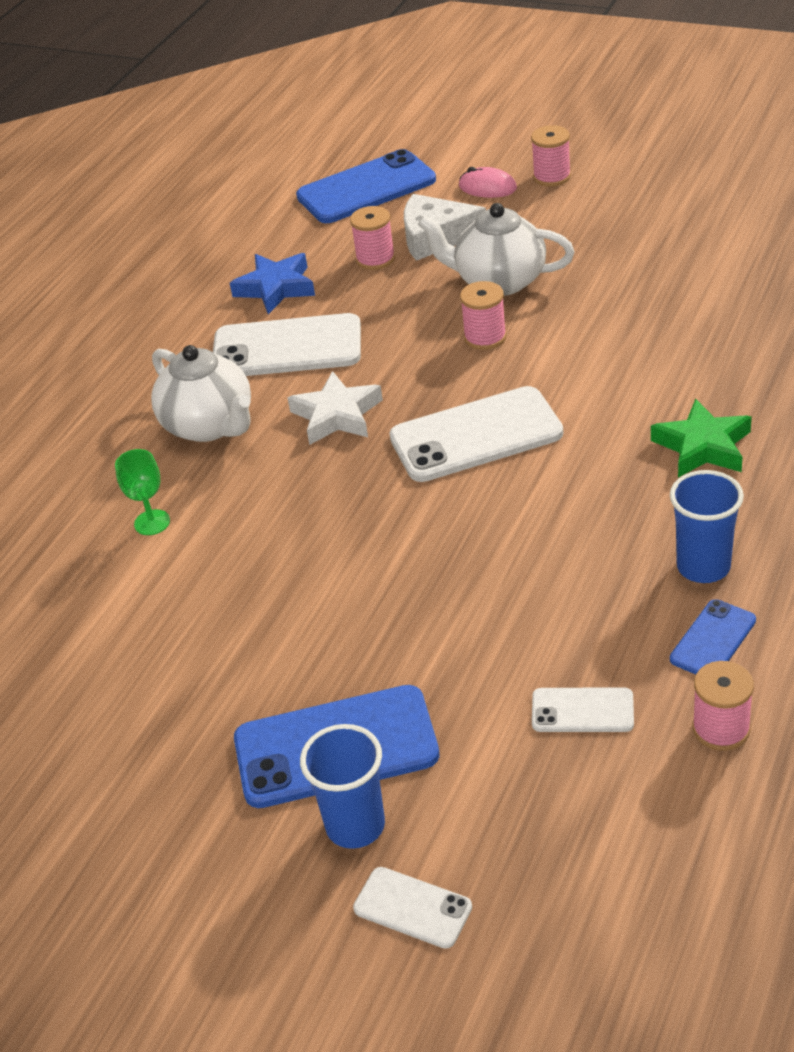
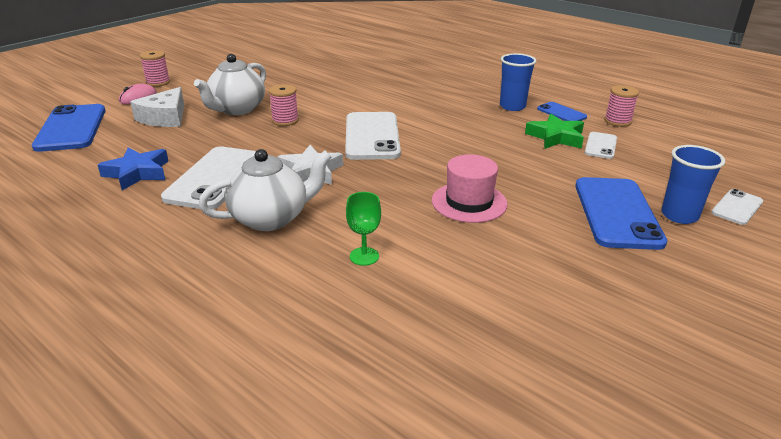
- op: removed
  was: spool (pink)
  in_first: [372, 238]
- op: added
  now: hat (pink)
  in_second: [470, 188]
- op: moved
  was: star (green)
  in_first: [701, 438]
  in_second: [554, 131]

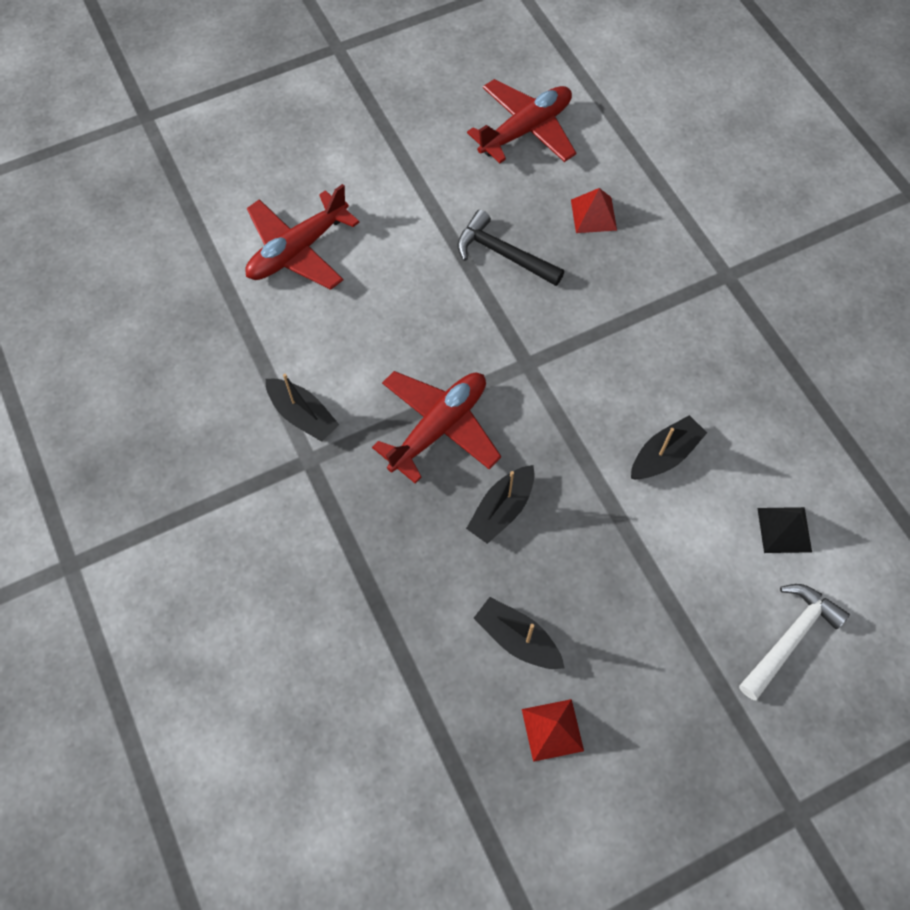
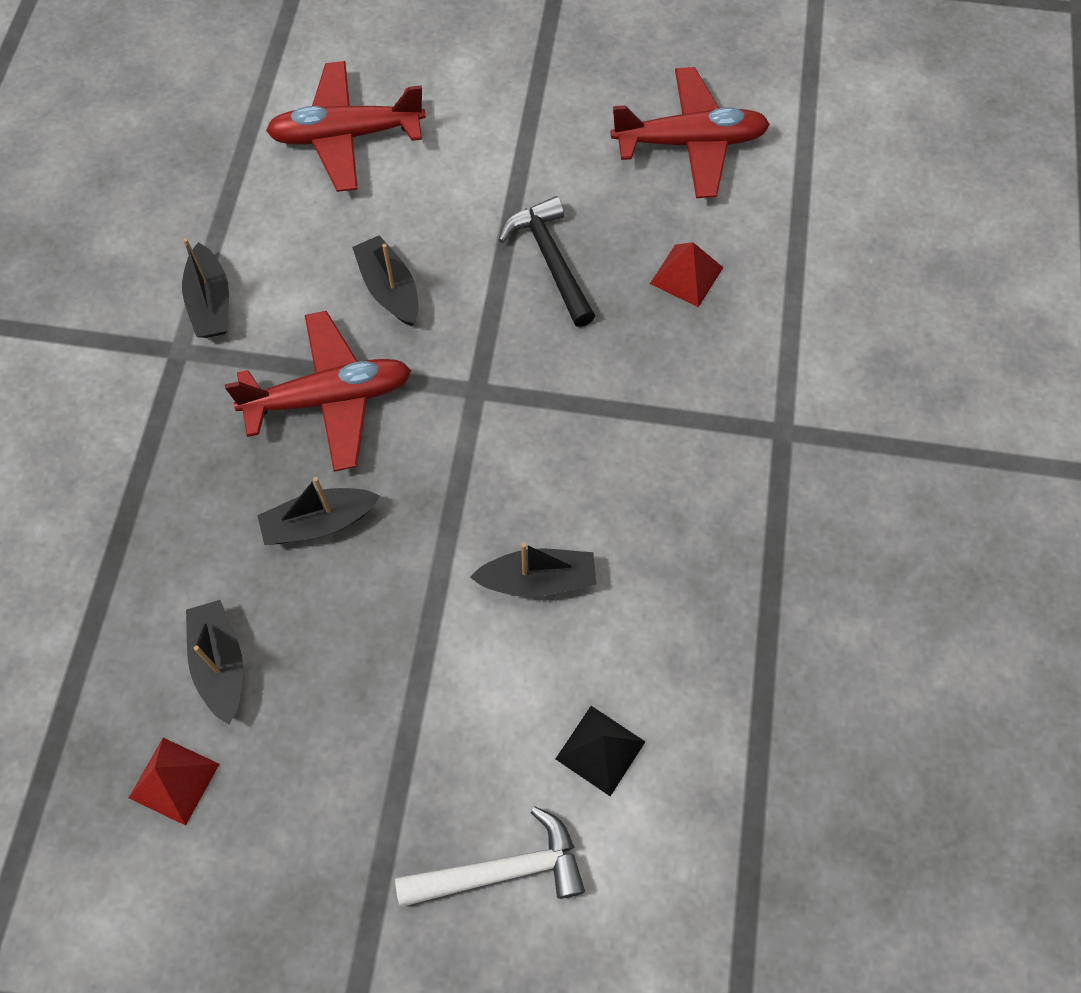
- op: added
  now: boat (black)
  in_second: [385, 281]

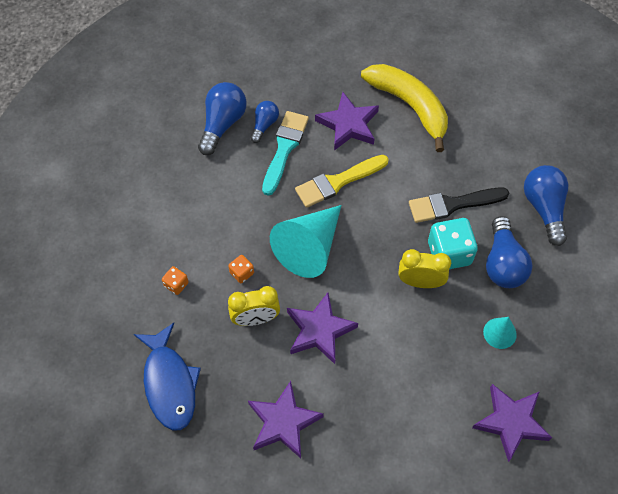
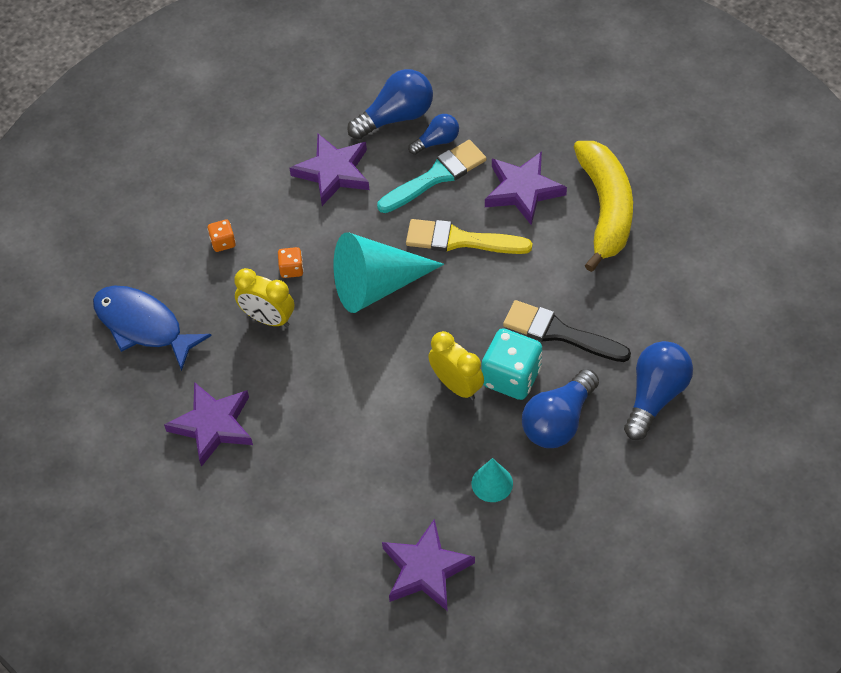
- op: moved
  was: star (purple)
  in_first: [322, 328]
  in_second: [329, 170]
- op: turned
  was: fish (blue)
  in_first: [167, 376]
  in_second: [152, 328]
  clockwise: 105

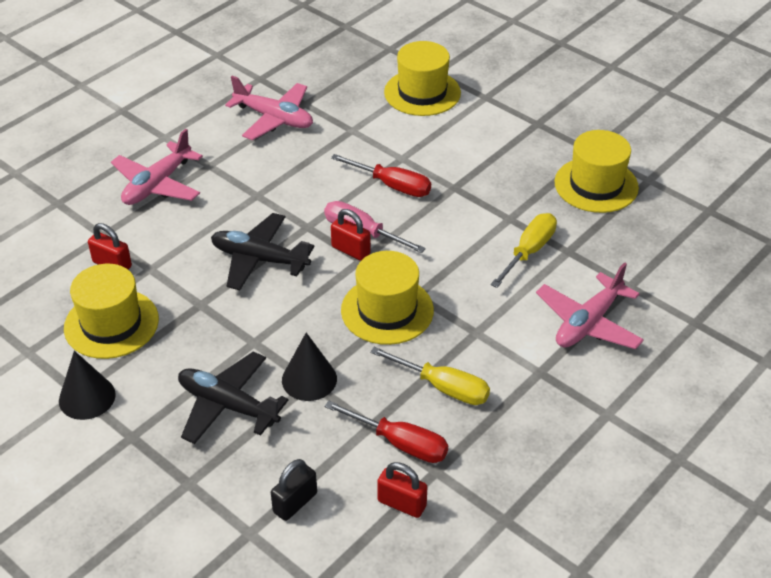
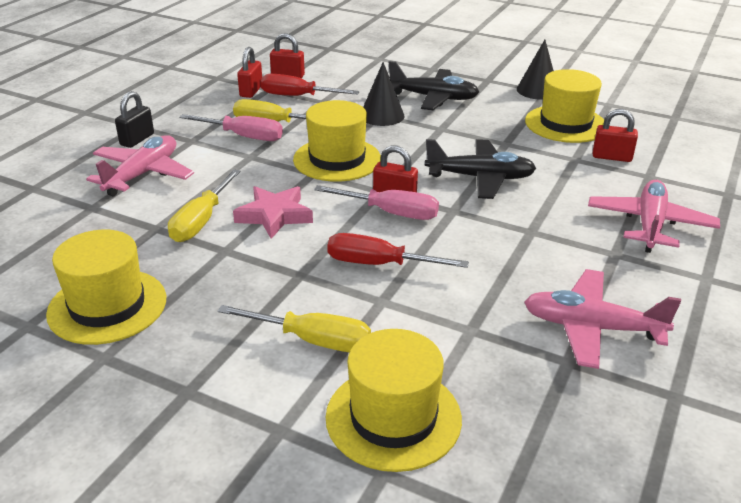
- op: added
  now: screwdriver (pink)
  in_second: [231, 127]
- op: added
  now: screwdriver (yellow)
  in_second: [294, 328]
- op: added
  now: star (pink)
  in_second: [273, 212]
- op: added
  now: padlock (red)
  in_second: [249, 72]
- op: moved
  was: padlock (black)
  in_first: [294, 490]
  in_second: [134, 119]

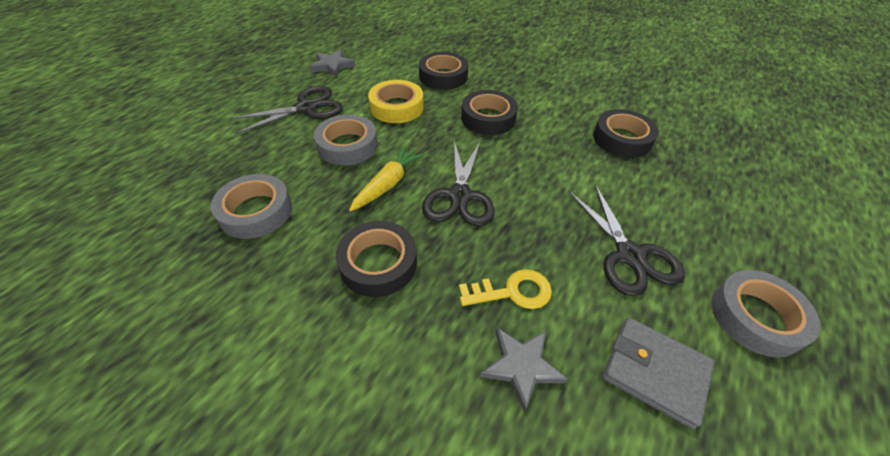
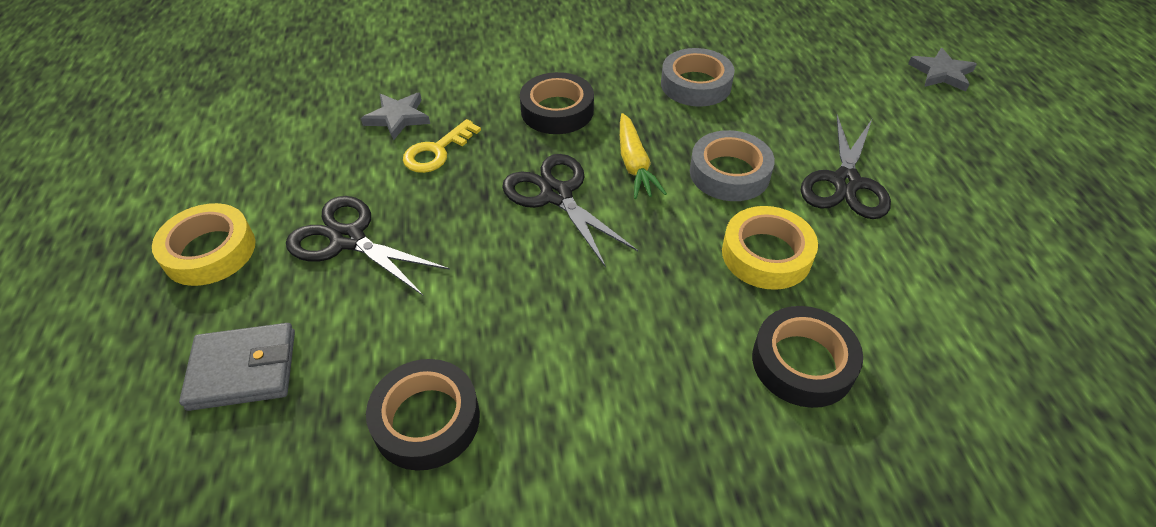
- op: removed
  was: tape (black)
  in_first: [489, 112]
- op: moved
  was: star (grey)
  in_first: [332, 63]
  in_second: [942, 69]
- op: moved
  was: wallet (grey)
  in_first: [659, 373]
  in_second: [237, 367]
- op: recoloured
  was: tape (grey)
  now: tape (yellow)
  in_first: [766, 313]
  in_second: [204, 244]

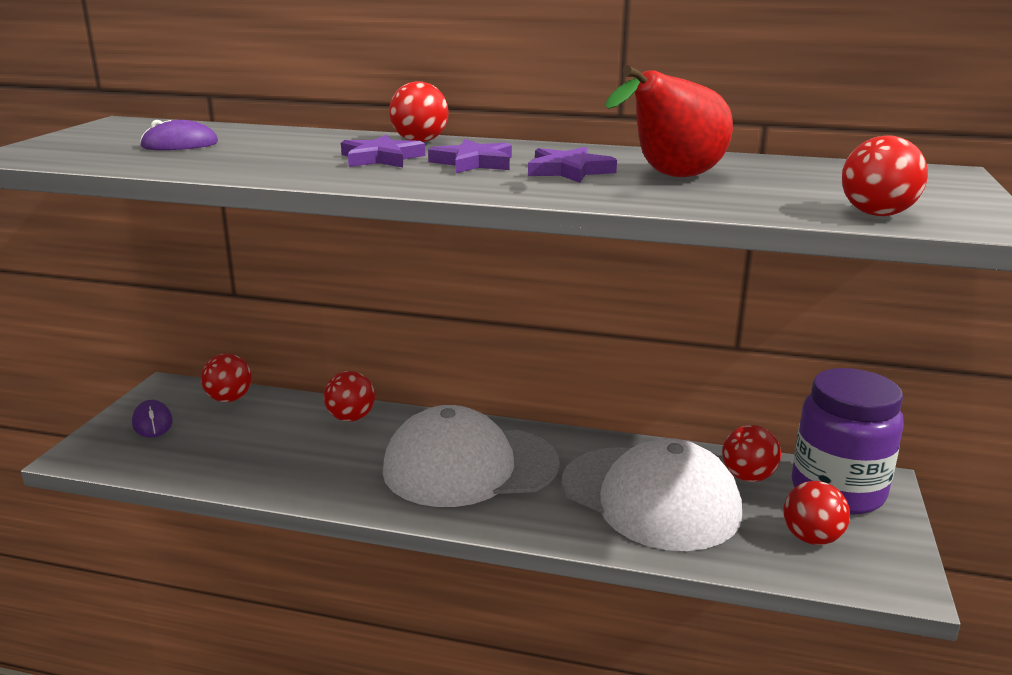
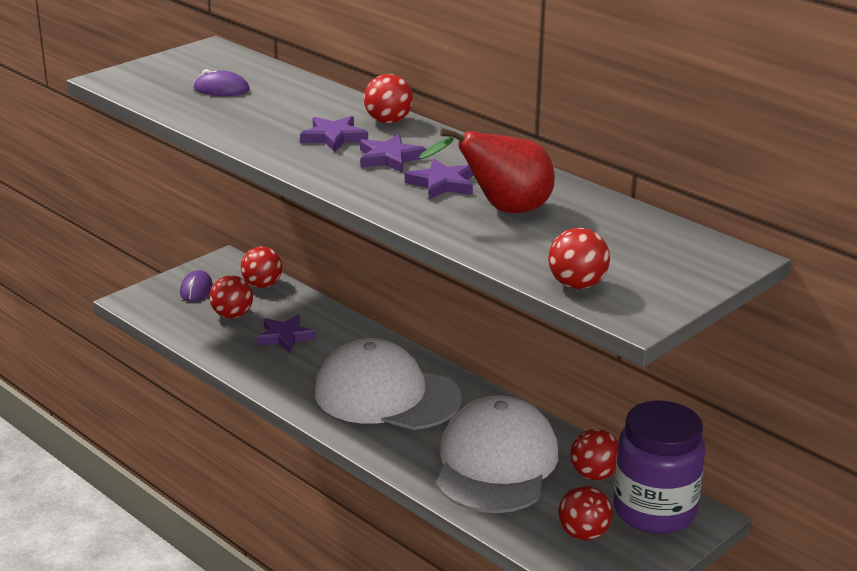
- op: added
  now: star (purple)
  in_second: [286, 334]
- op: moved
  was: ball (red)
  in_first: [349, 396]
  in_second: [231, 297]
- op: turned
  was: cap (white)
  in_first: [652, 494]
  in_second: [497, 454]
  clockwise: -150

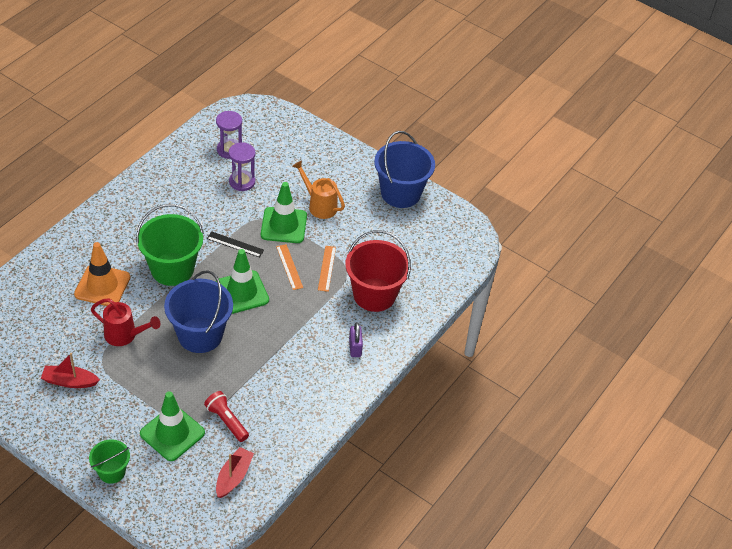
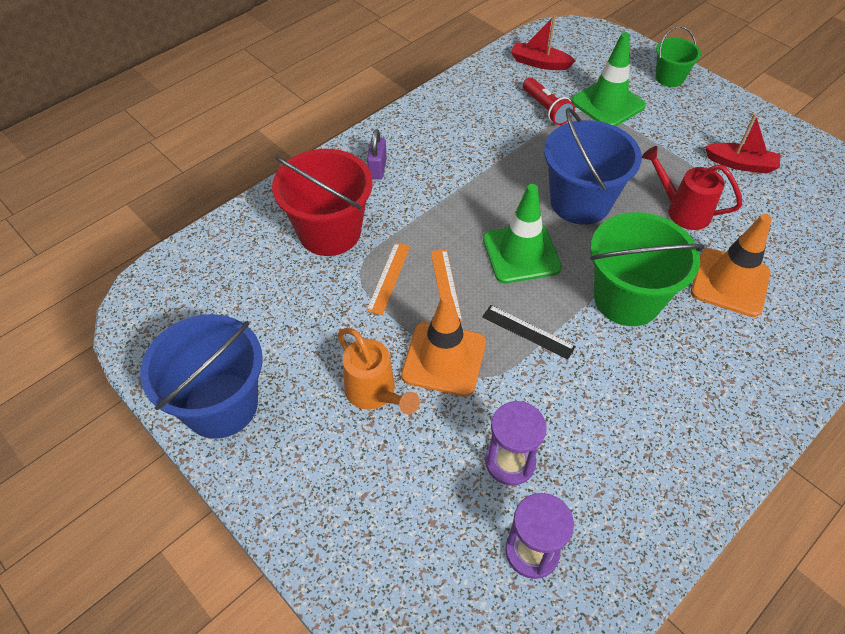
- op: recoloured
  was: traffic cone (green)
  now: traffic cone (orange)
  in_first: [284, 212]
  in_second: [443, 345]
- op: turned
  was: boat (red)
  in_first: [235, 472]
  in_second: [543, 42]
  clockwise: 75

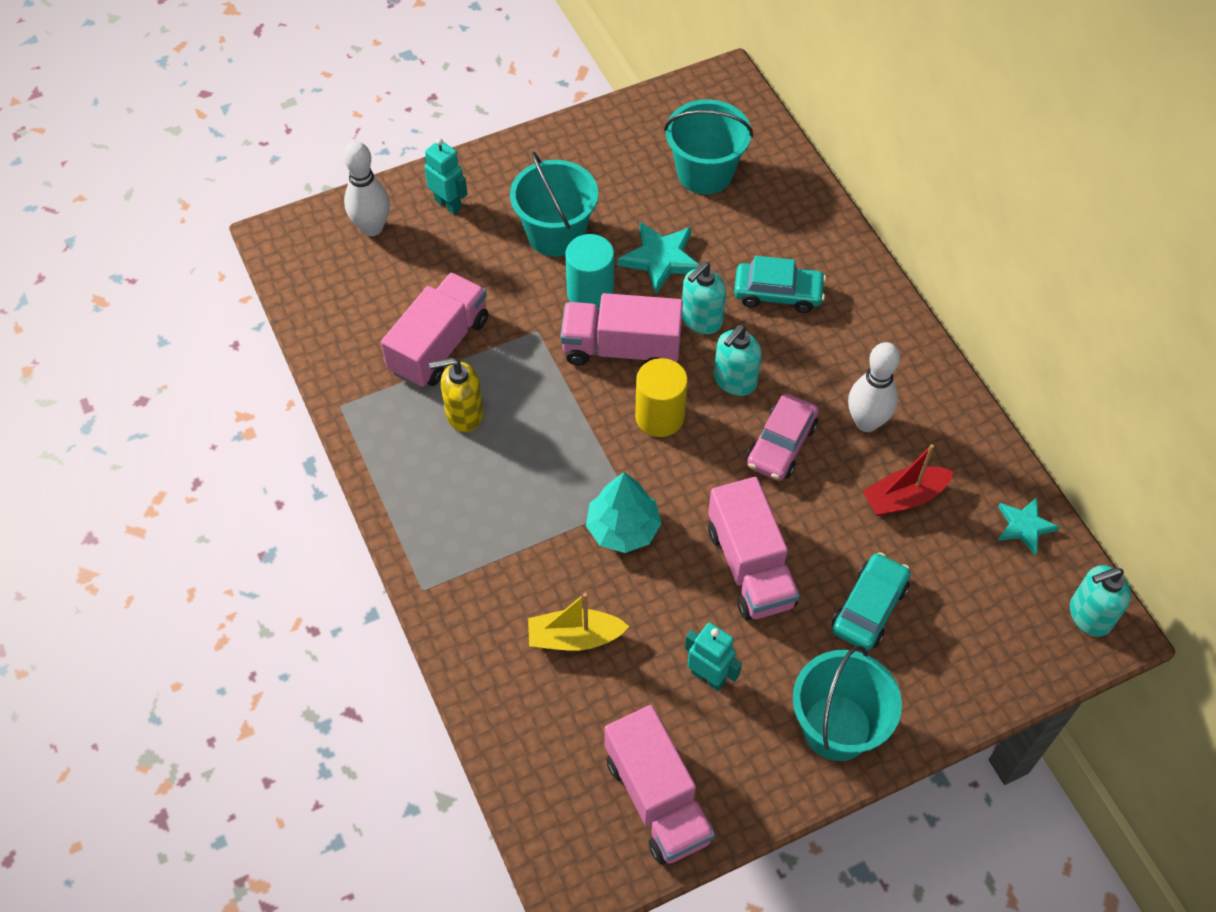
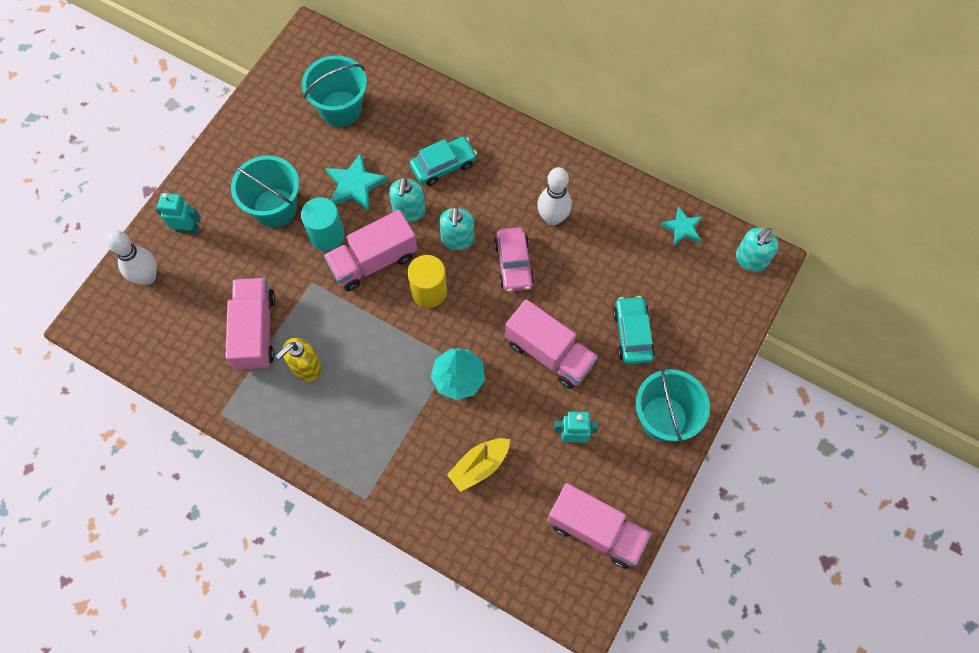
- op: removed
  was: boat (red)
  in_first: [908, 480]

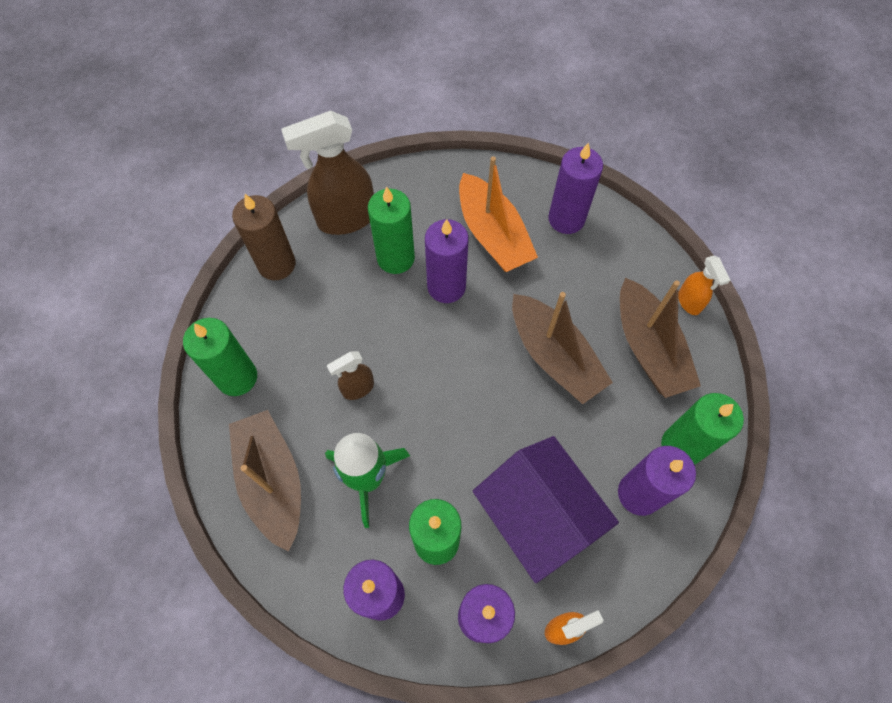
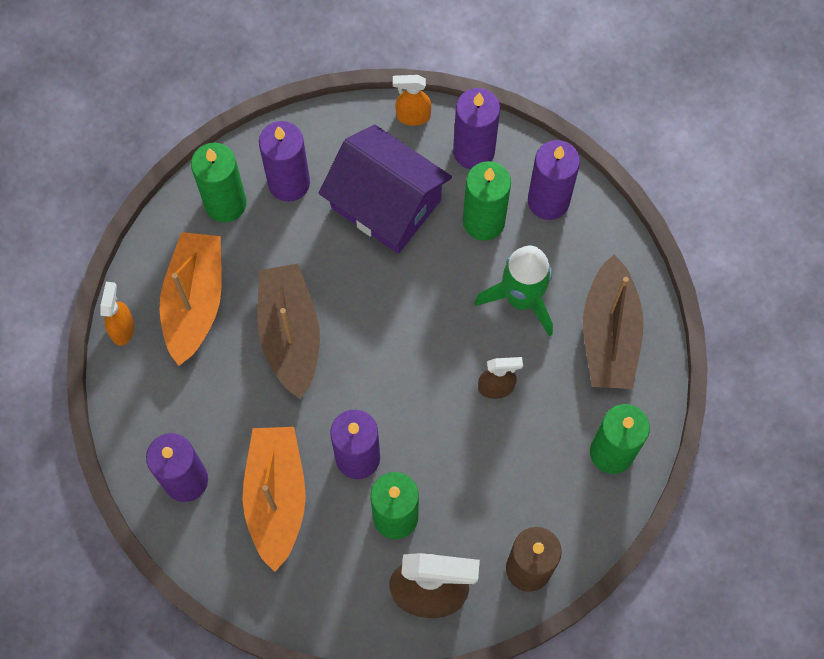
- op: recoloured
  was: boat (brown)
  now: boat (orange)
  in_first: [660, 338]
  in_second: [190, 299]
- op: turned
  was: house (purple)
  in_first: [546, 509]
  in_second: [385, 189]
  clockwise: -45

